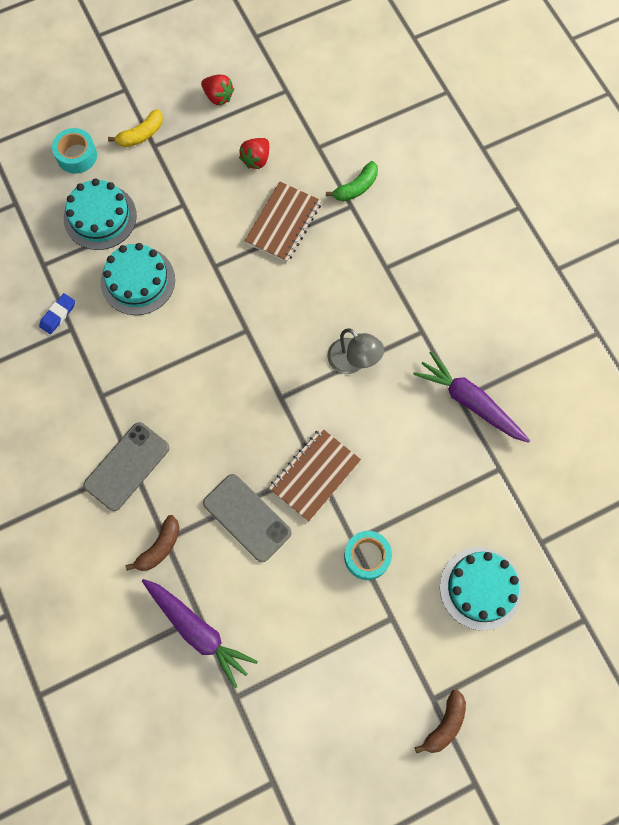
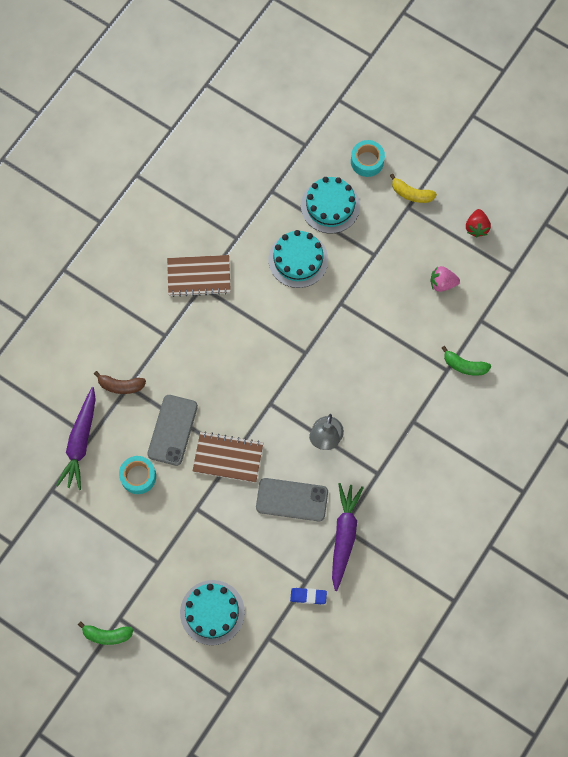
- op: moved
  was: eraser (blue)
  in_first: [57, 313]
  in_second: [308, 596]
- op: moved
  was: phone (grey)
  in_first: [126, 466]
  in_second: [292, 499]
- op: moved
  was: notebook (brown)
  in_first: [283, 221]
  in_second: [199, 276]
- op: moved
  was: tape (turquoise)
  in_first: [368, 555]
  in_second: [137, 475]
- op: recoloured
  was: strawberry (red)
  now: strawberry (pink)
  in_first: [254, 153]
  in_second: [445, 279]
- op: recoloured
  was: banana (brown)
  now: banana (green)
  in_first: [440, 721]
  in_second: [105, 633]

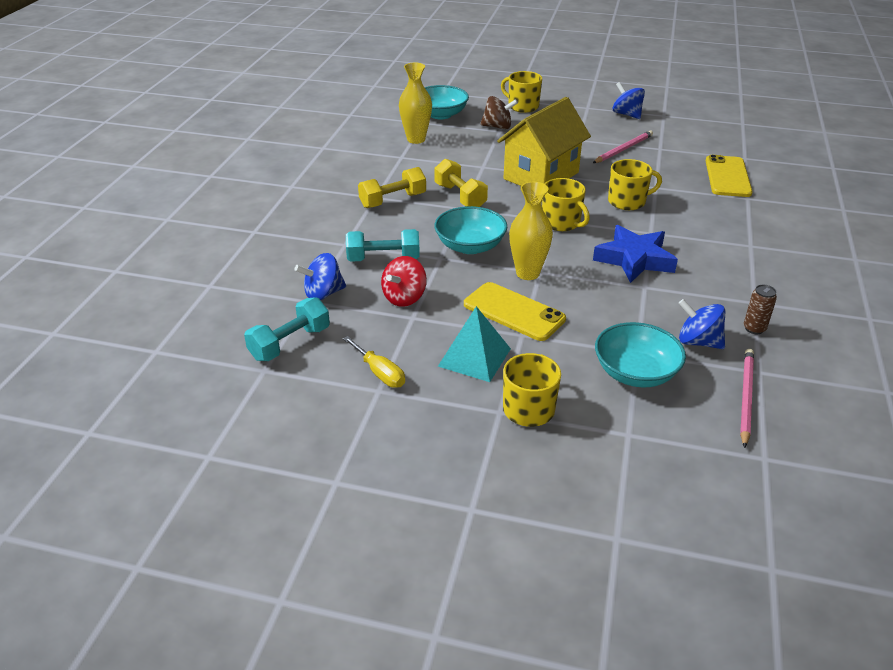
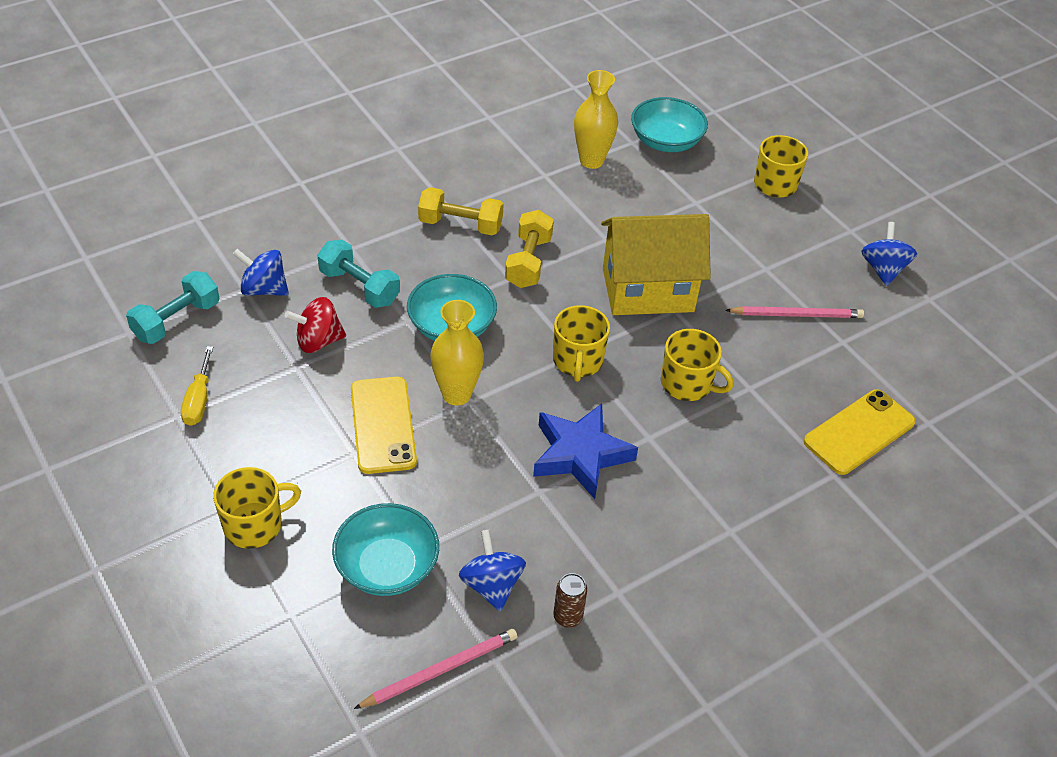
- op: removed
  was: pyramid (turquoise)
  in_first: [474, 344]
- op: removed
  was: spinning top (brown)
  in_first: [499, 112]
- op: turned
  was: dumbbell (turquoise)
  in_first: [287, 329]
  in_second: [173, 307]
  clockwise: -45

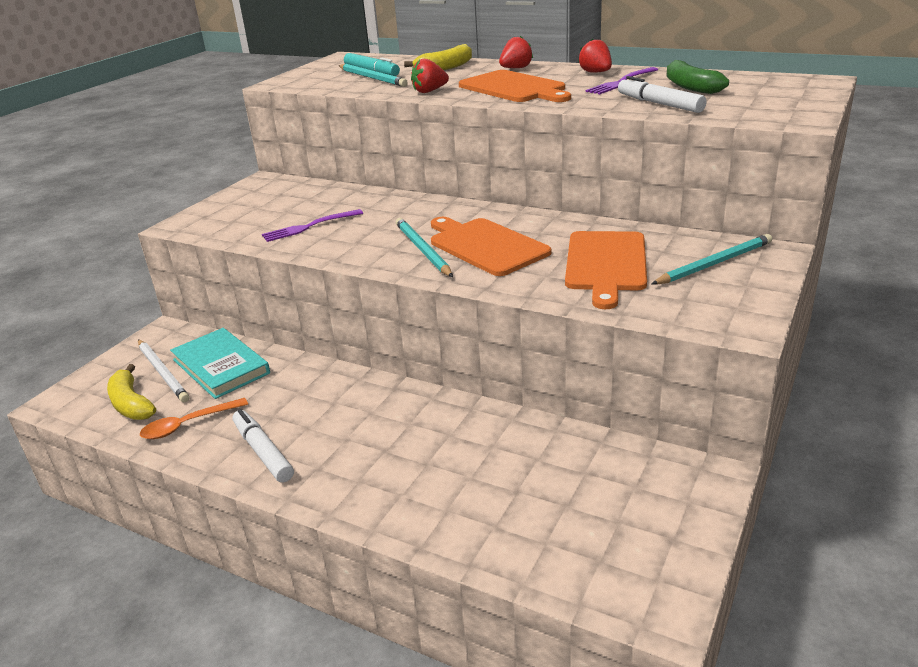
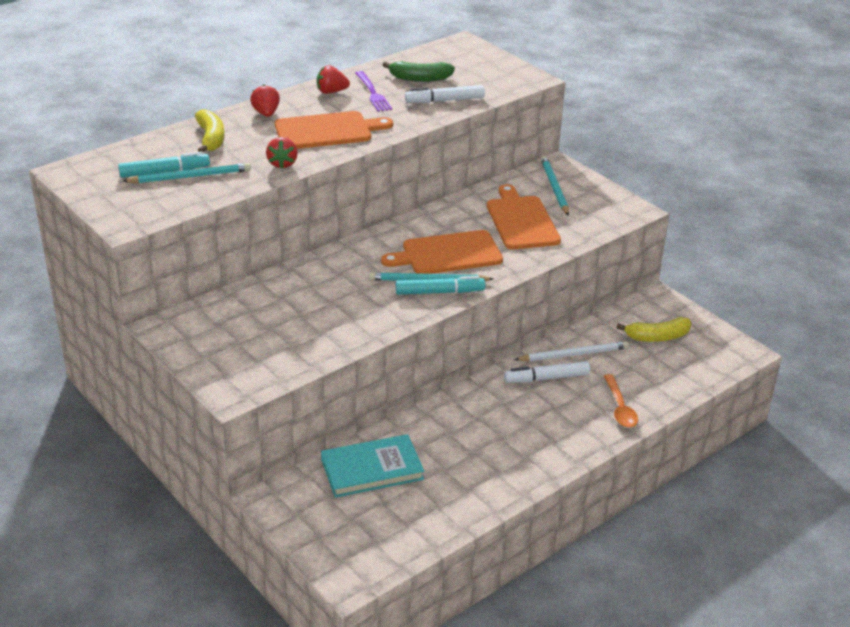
- op: removed
  was: fork (purple)
  in_first: [312, 225]
- op: added
  now: marker (turquoise)
  in_second: [440, 285]
- op: moved
  was: banana (yellow)
  in_first: [131, 392]
  in_second: [654, 329]
- op: moved
  was: pencil (white)
  in_first: [163, 370]
  in_second: [571, 351]
- op: moved
  was: spoon (orange)
  in_first: [194, 418]
  in_second: [621, 400]
- op: moved
  was: marker (white)
  in_first: [263, 445]
  in_second: [547, 372]
- op: turned
  was: cutting board (orange)
  in_first: [606, 270]
  in_second: [524, 216]
  clockwise: -135

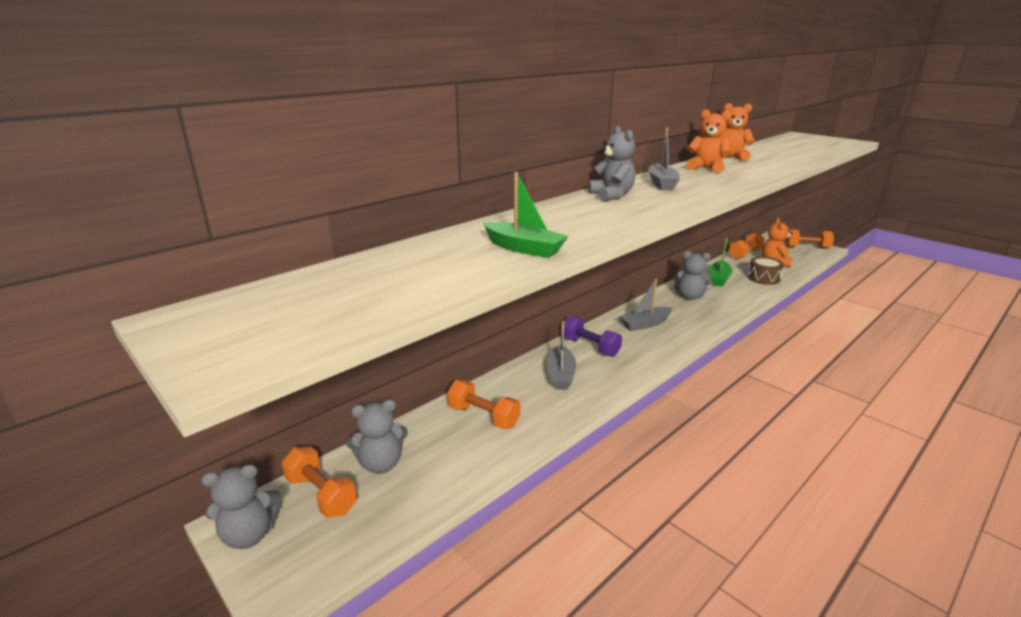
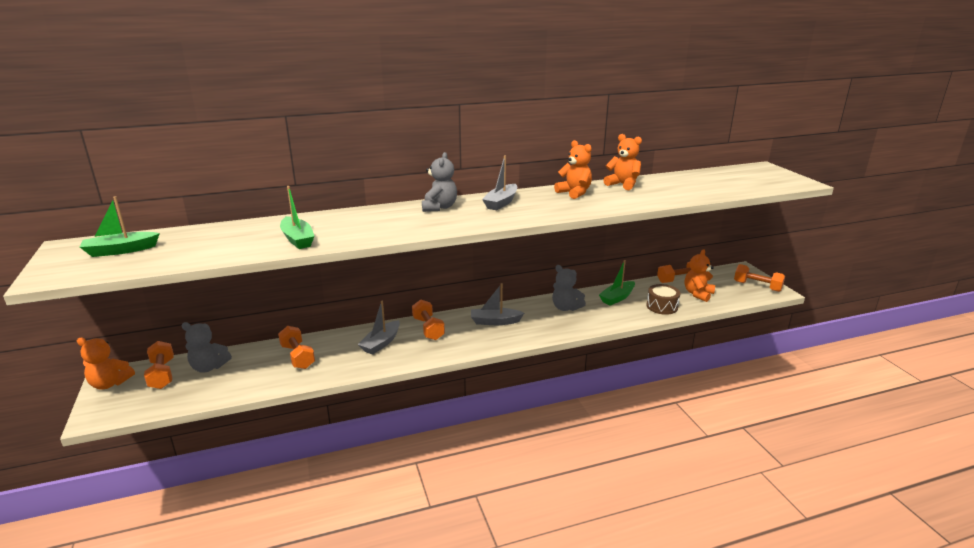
- op: added
  now: boat (green)
  in_second: [120, 226]
- op: recoloured
  was: teddy bear (grey)
  now: teddy bear (orange)
  in_first: [241, 506]
  in_second: [106, 364]
- op: recoloured
  was: dumbbell (purple)
  now: dumbbell (orange)
  in_first: [591, 336]
  in_second: [428, 320]

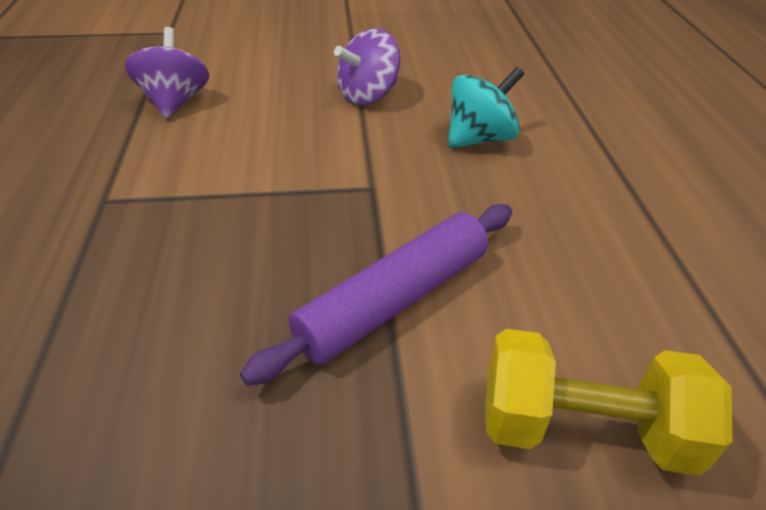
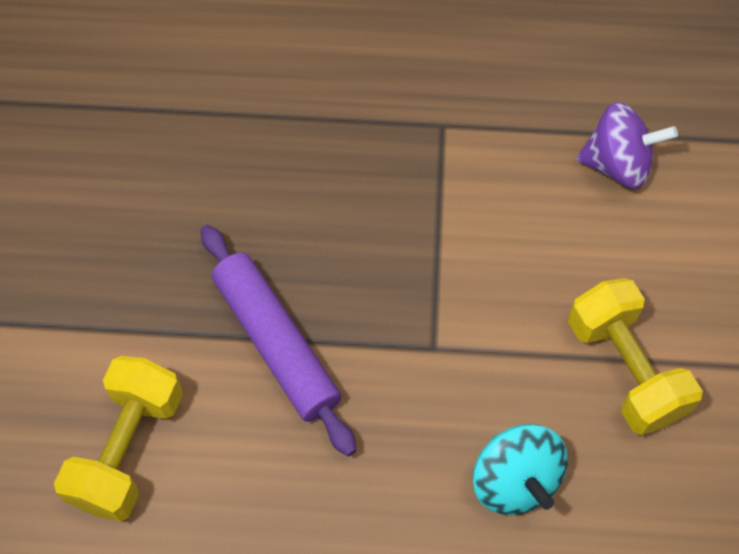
- op: replaced
  was: spinning top (purple)
  now: dumbbell (yellow)
  in_first: [367, 67]
  in_second: [635, 356]

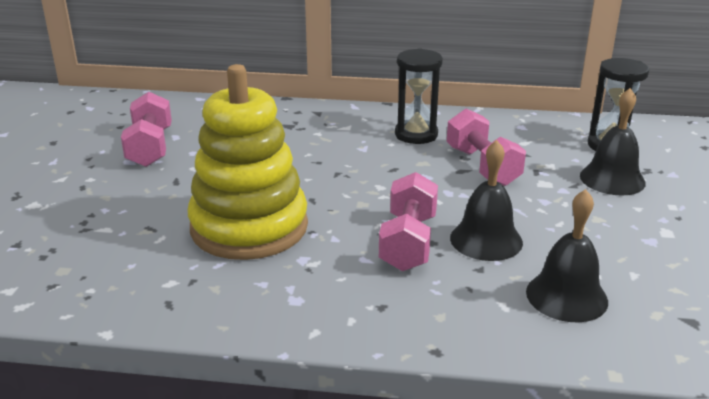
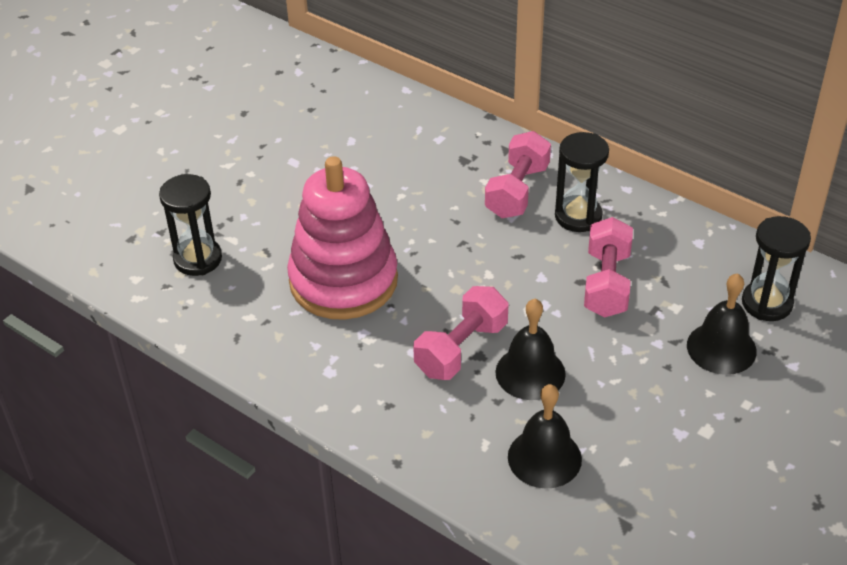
- op: added
  now: hourglass (black)
  in_second: [190, 225]
- op: moved
  was: dumbbell (pink)
  in_first: [146, 129]
  in_second: [518, 174]
- op: recoloured
  was: stacking toy (yellow)
  now: stacking toy (pink)
  in_first: [248, 162]
  in_second: [342, 238]

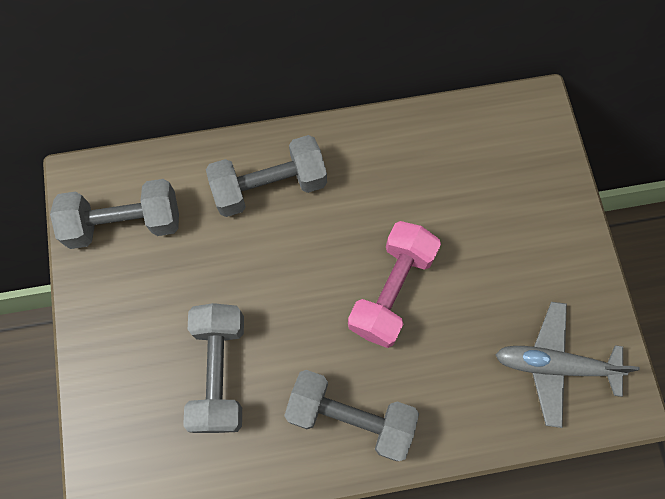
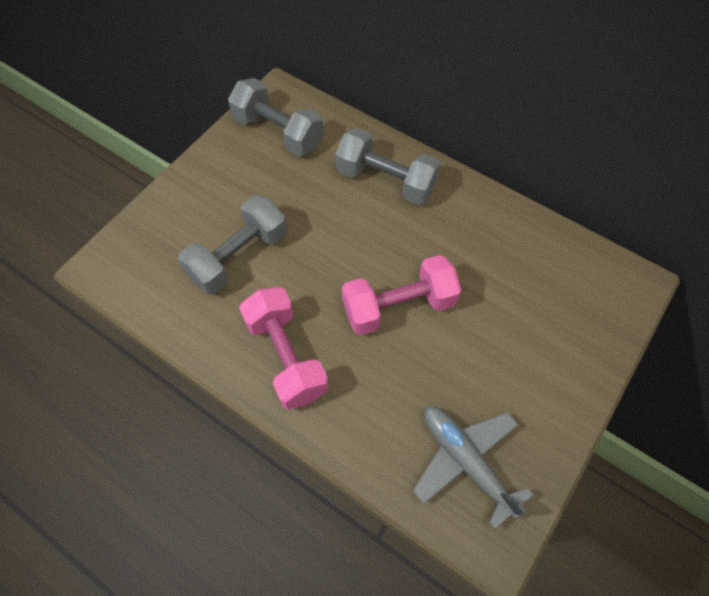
- op: recoloured
  was: dumbbell (grey)
  now: dumbbell (pink)
  in_first: [351, 415]
  in_second: [284, 348]

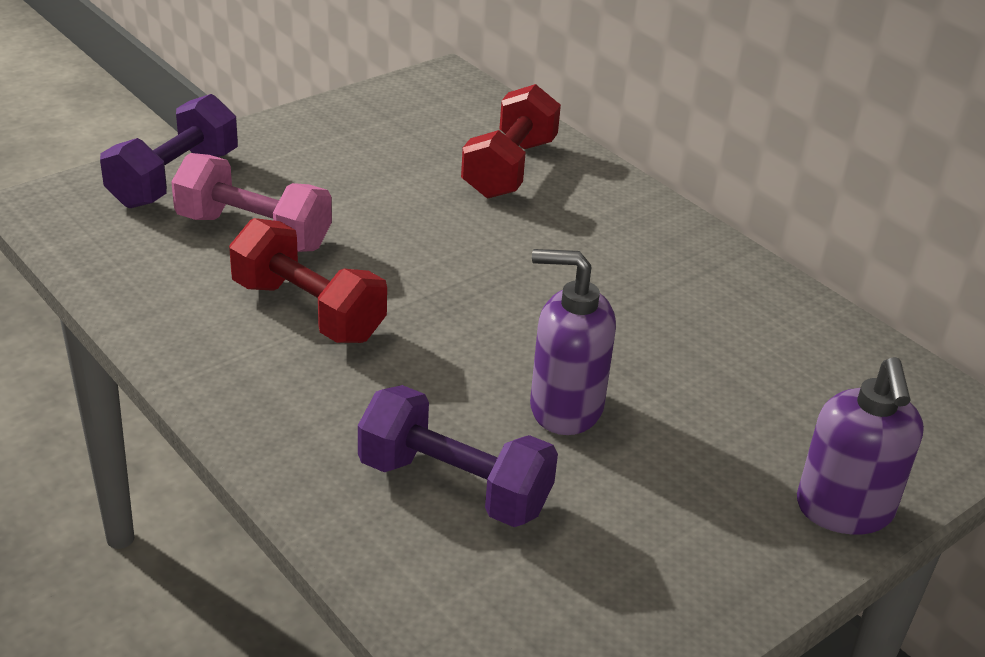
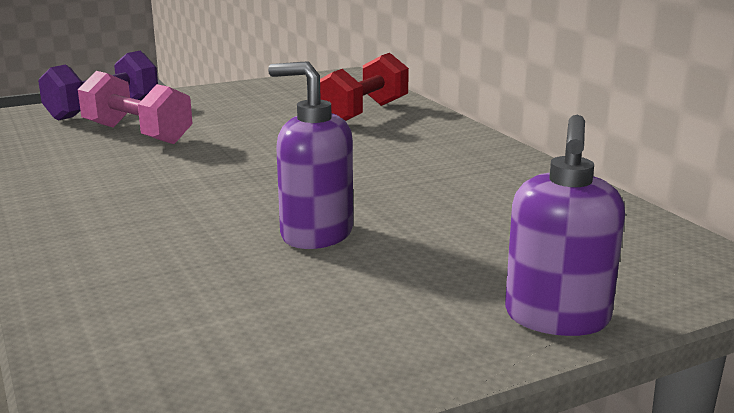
- op: removed
  was: dumbbell (red)
  in_first: [308, 280]
- op: removed
  was: dumbbell (purple)
  in_first: [458, 456]

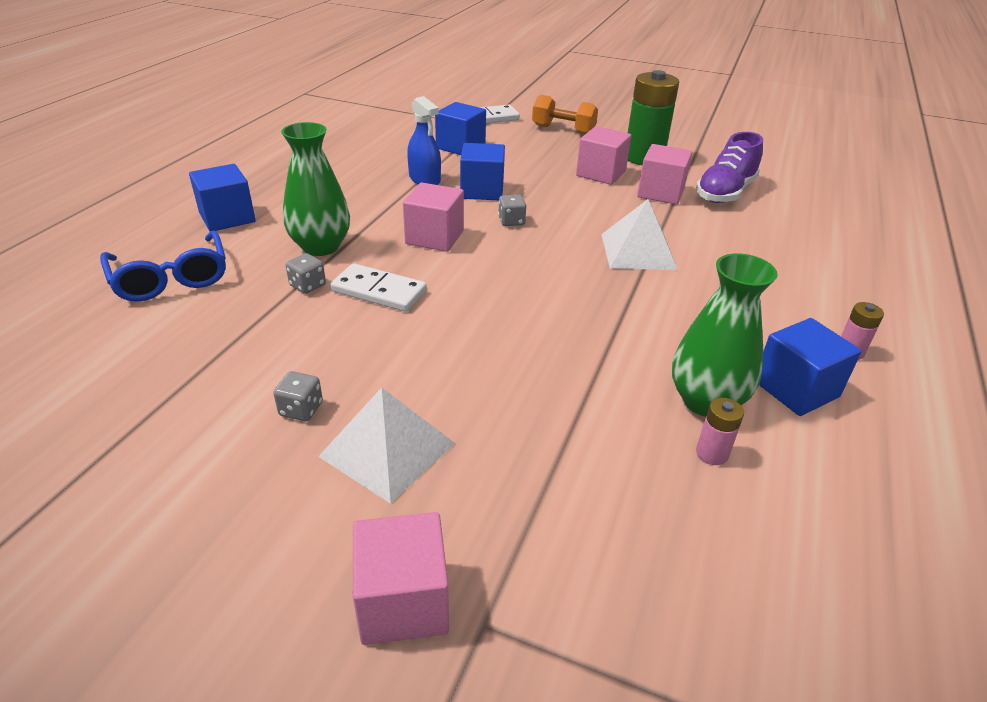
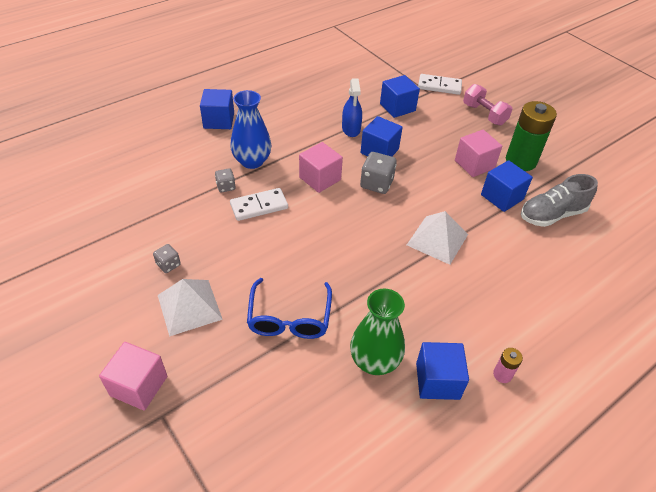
- op: removed
  was: battery (pink)
  in_first: [720, 431]
- op: moved
  was: glasses (blue)
  in_first: [163, 266]
  in_second: [289, 308]
- op: recoloured
  was: vase (green)
  now: vase (blue)
  in_first: [315, 189]
  in_second: [251, 129]
- op: recoloured
  was: dumbbell (orange)
  now: dumbbell (pink)
  in_first: [565, 114]
  in_second: [487, 104]
- op: recoloured
  was: cube (pink)
  now: cube (blue)
  in_first: [664, 174]
  in_second: [507, 186]
- op: recoloured
  was: shoe (purple)
  now: shoe (grey)
  in_first: [729, 167]
  in_second: [559, 200]
- op: turned
  was: domino (white)
  in_first: [379, 287]
  in_second: [259, 204]
  clockwise: -75
- op: resized
  was: dice (grey)
  in_first: [512, 210]
  in_second: [378, 173]
  ratio: 1.73

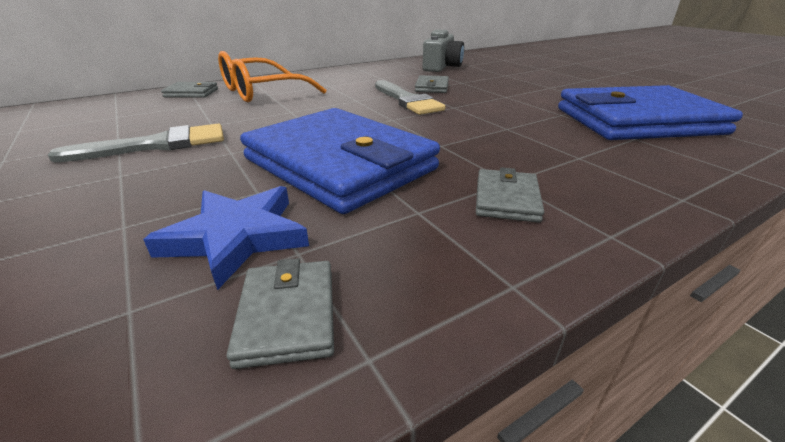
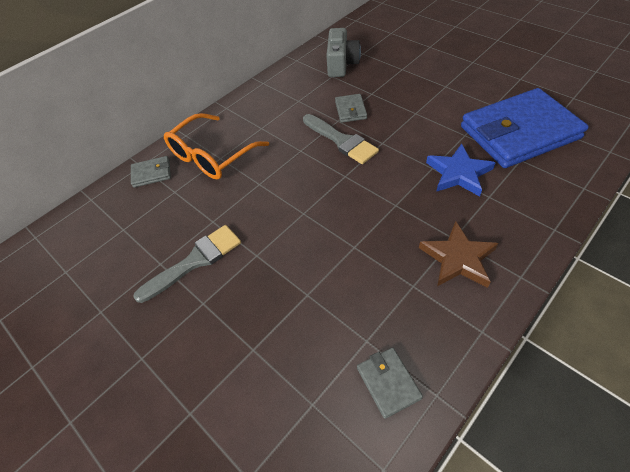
- op: removed
  was: wallet (blue)
  in_first: [340, 161]
- op: moved
  was: star (blue)
  in_first: [226, 238]
  in_second: [460, 170]
- op: replaced
  was: wallet (grey)
  now: star (brown)
  in_first: [510, 195]
  in_second: [458, 254]

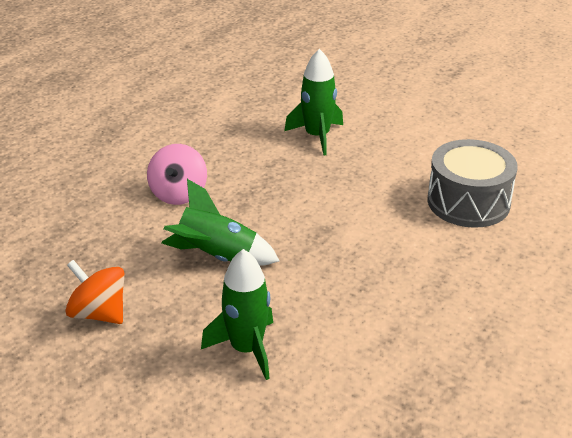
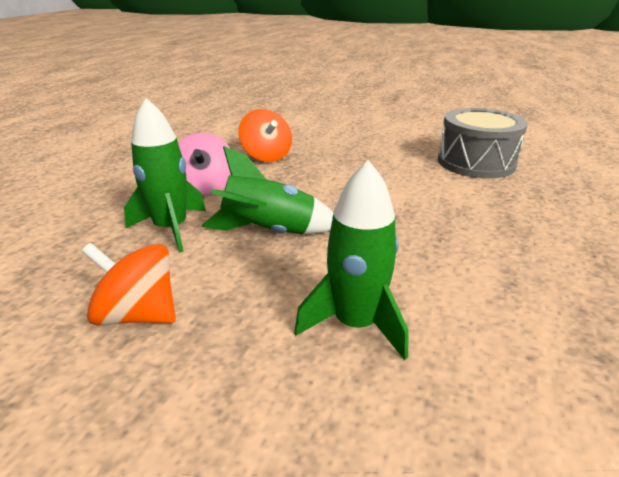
- op: added
  now: spinning top (orange)
  in_second: [265, 135]
- op: moved
  was: rocket (green)
  in_first: [313, 102]
  in_second: [165, 175]

